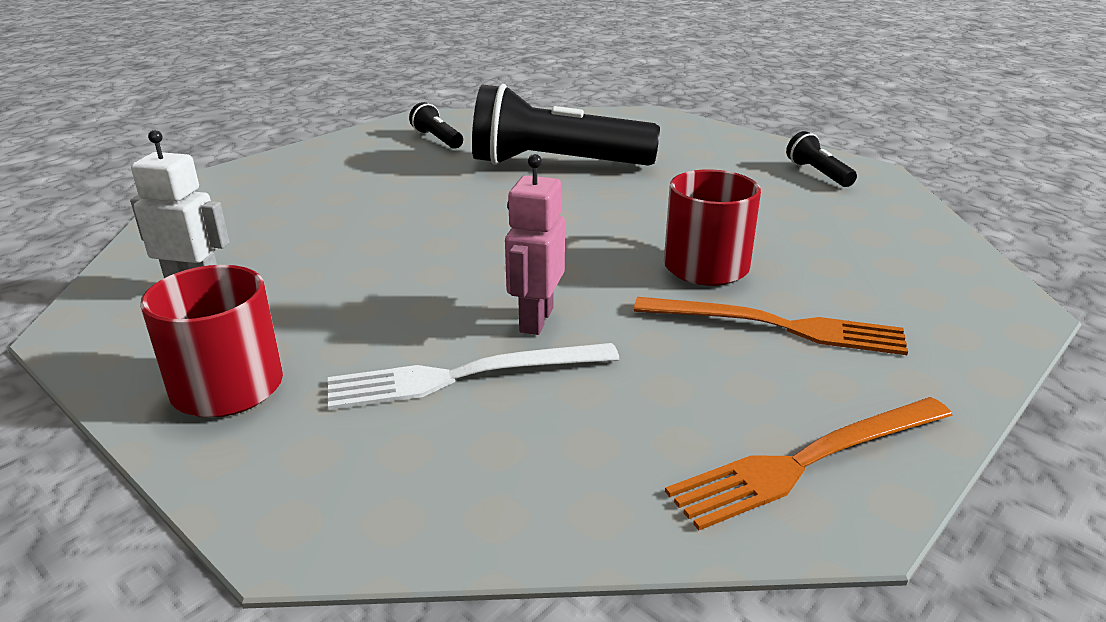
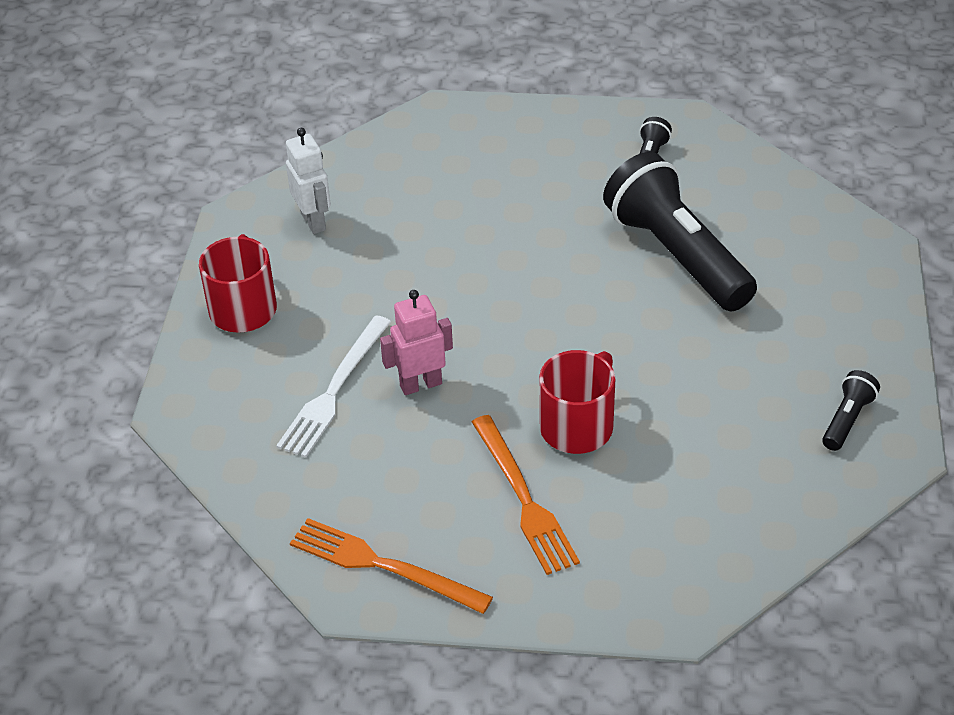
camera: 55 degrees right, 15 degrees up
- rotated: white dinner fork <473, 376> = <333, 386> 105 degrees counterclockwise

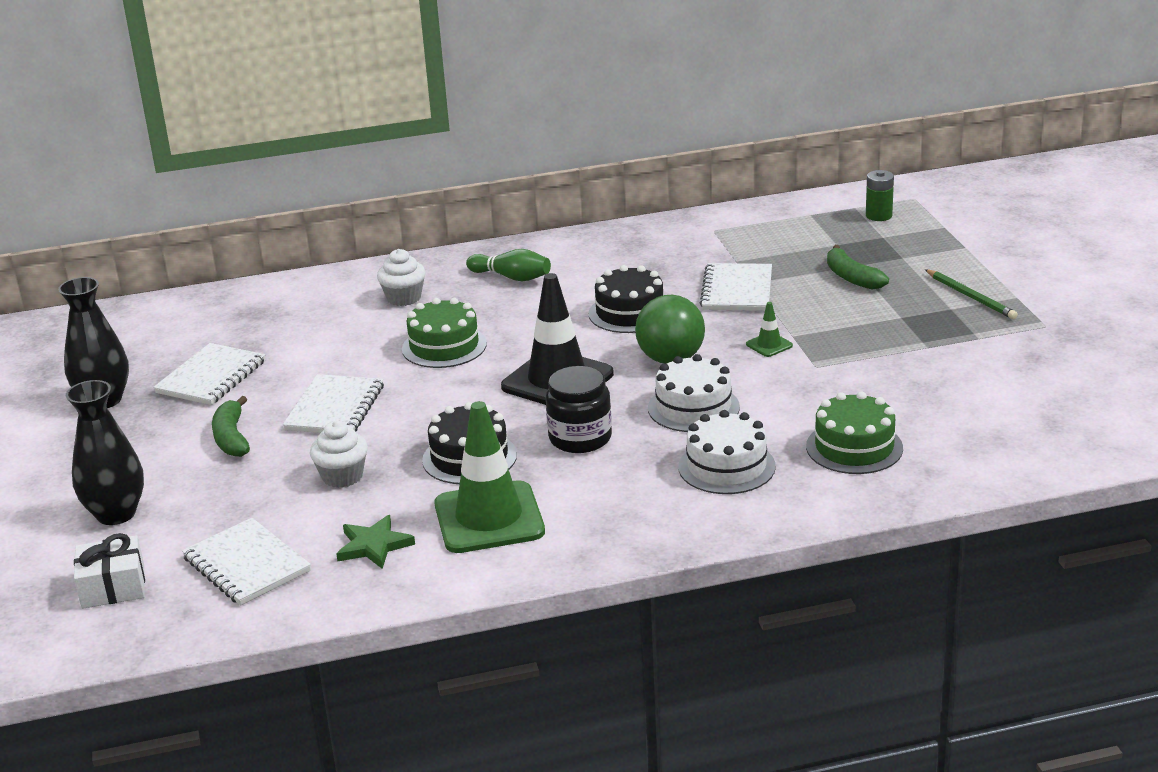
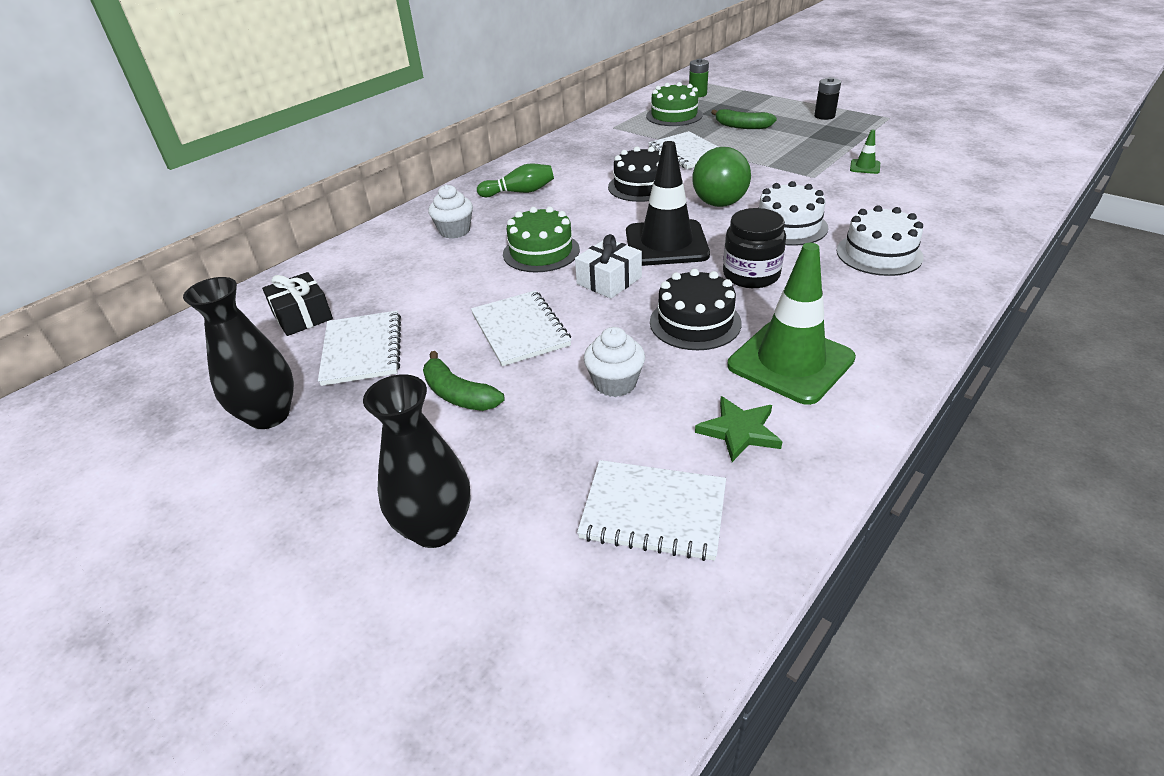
camera: 35 degrees left, 10 degrees up
- shifted: white wrapped gift <109, 571> to <608, 266>
- shifted: green road cone <769, 329> to <865, 151>
- shifted: green gateau <854, 433> to <674, 104>
- swapped: green wooden pencil <971, 294> to black battery <827, 98>
- new: black wrapped gift <297, 304>

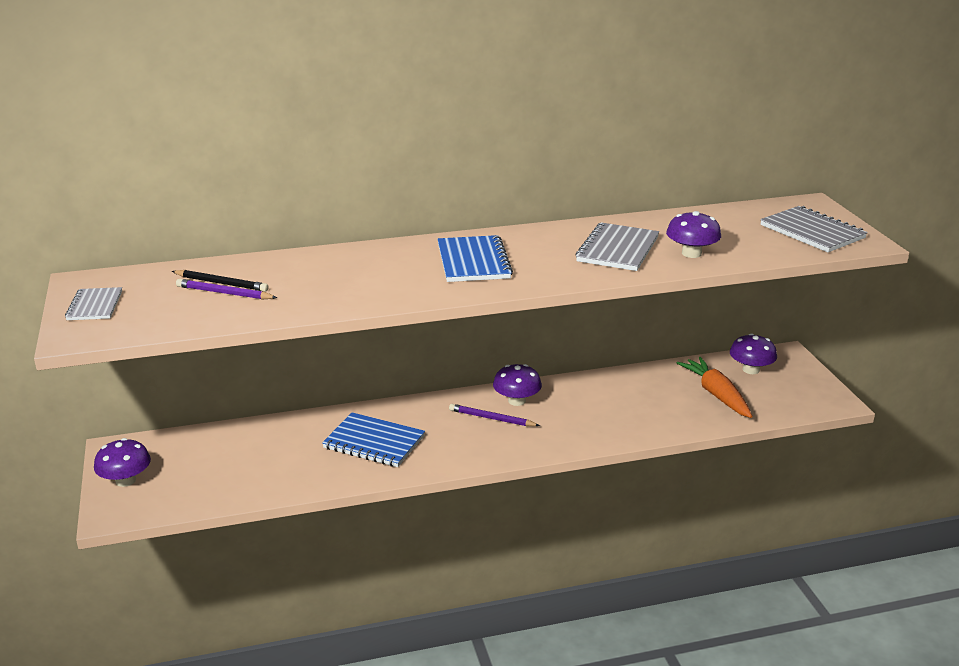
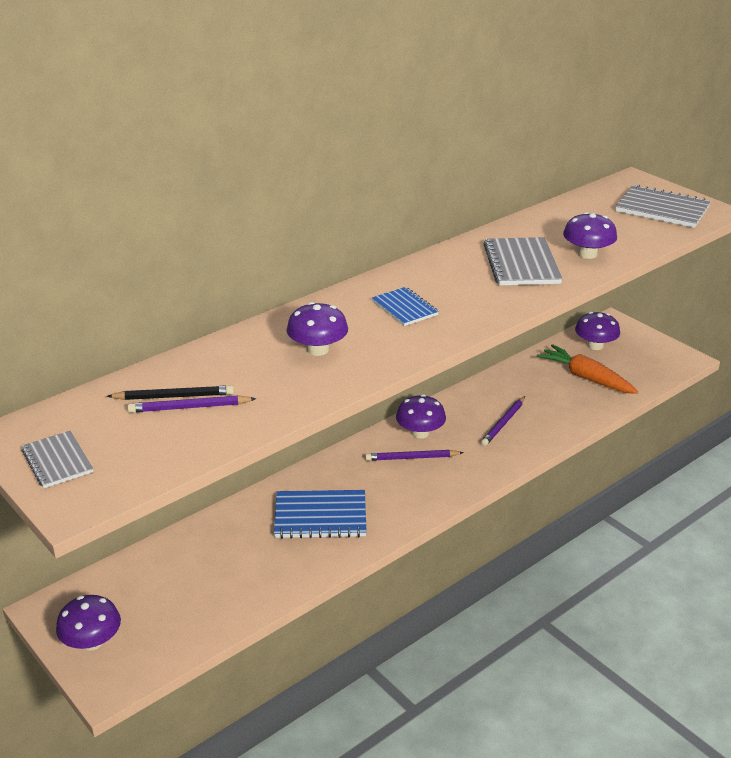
camera: 25 degrees left, 5 degrees up
- scaled: blue notebook <475, 258> = <405, 306> x0.62
- new: violet fungus <317, 329>
- new: violet wooden pencil <503, 421>

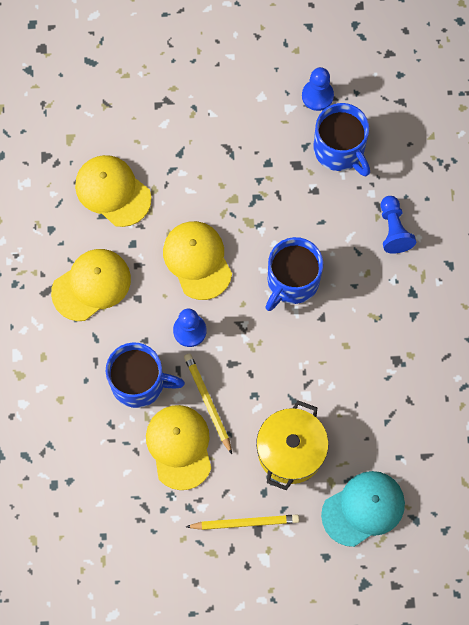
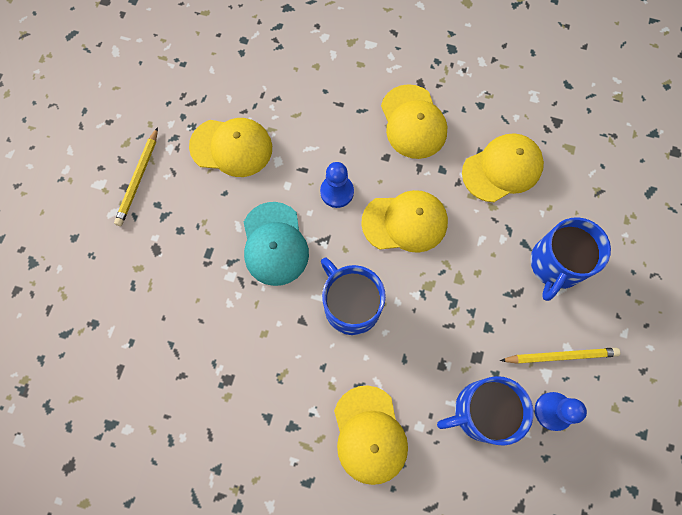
camera: 110 degrees right, 0 degrees up
- shifted: blue coffee mug <145, 375> to <571, 259>
- shifted: yellow wooden pencil <208, 404> to <560, 356>
- gone: yellow cooking pot <292, 445>
- shifted: turquoise baseball cap <363, 509> to <276, 244>
- swapped: blue pawn <398, 225> to yellow baseball cap <371, 435>

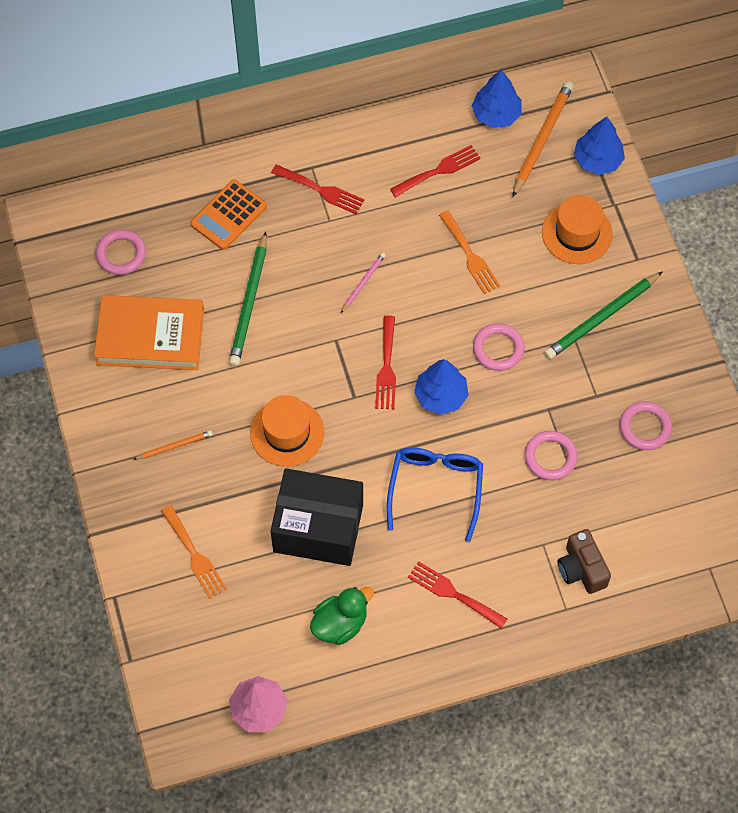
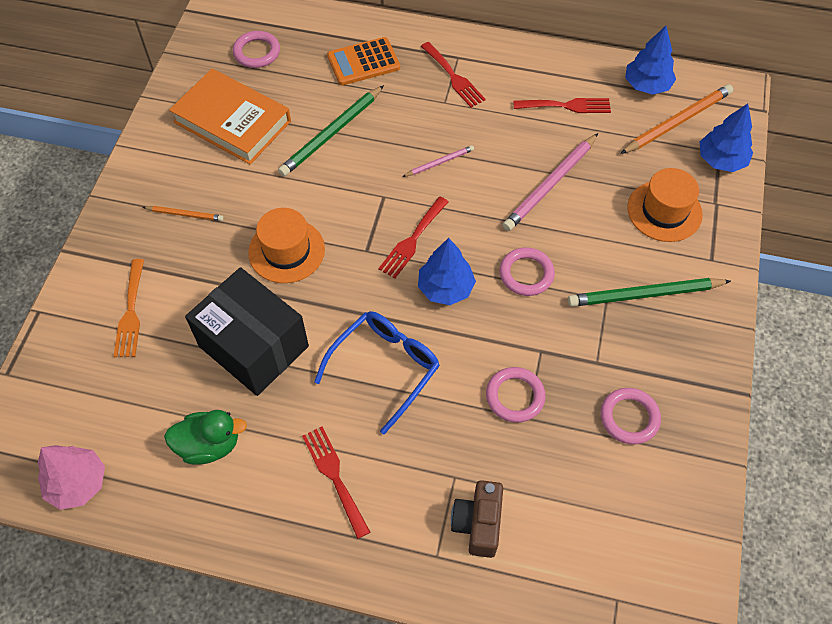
camera: 30 degrees right, 5 degrees down
- swapped: orange dinner fork <469, 252> to rose-pink wooden pencil <550, 182>

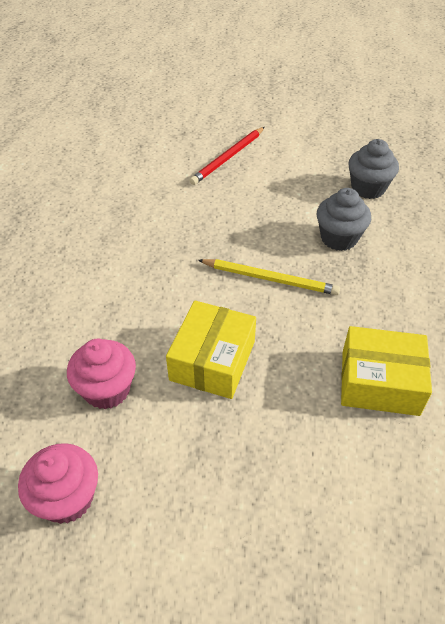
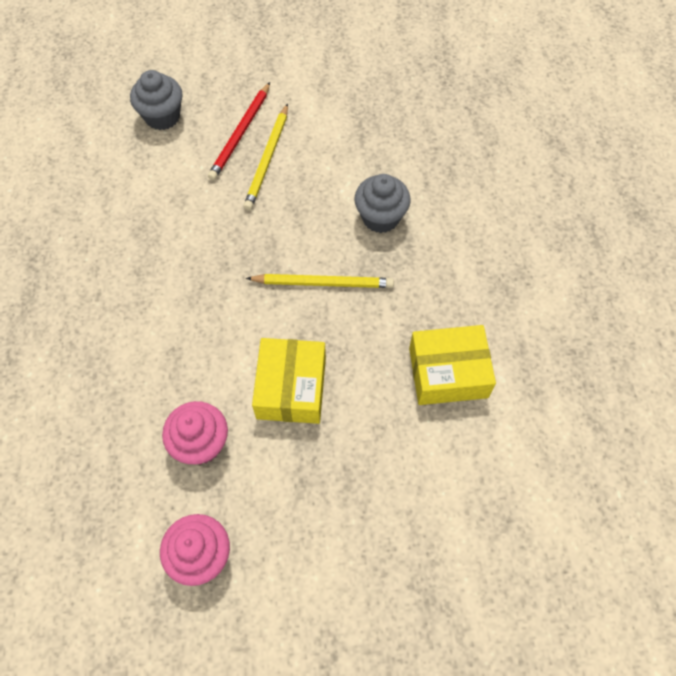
camera: 15 degrees left, 15 degrees up
- shifted: gray muffin <374, 169> to <156, 100>
- new: yellow wooden pencil <265, 156>

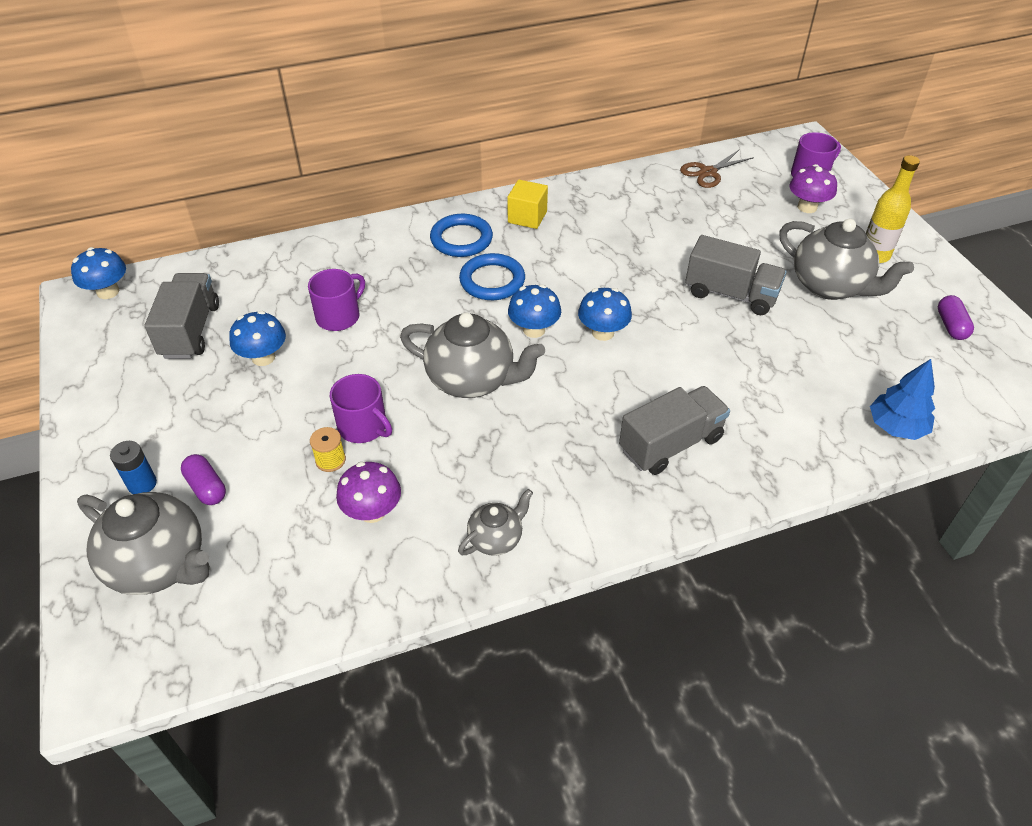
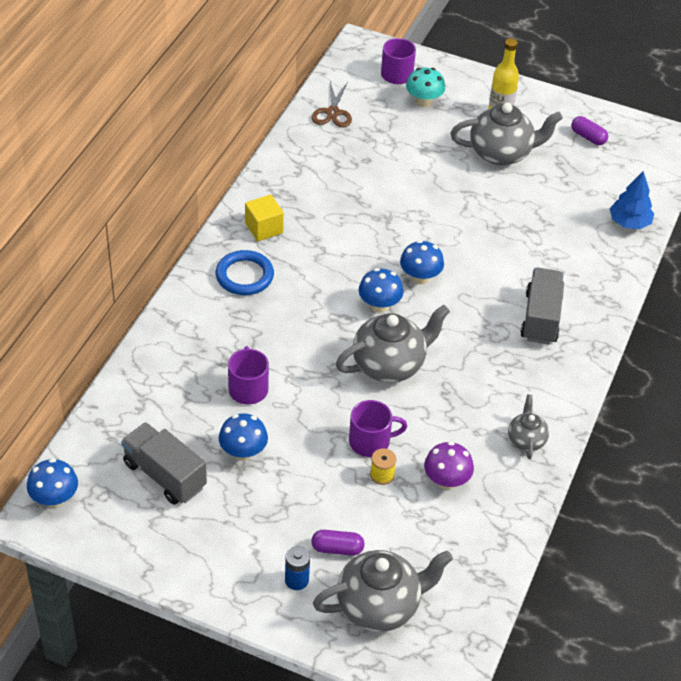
camera: 50 degrees left, 0 degrees up
- gone: blue ring <492, 276>
- gone: gray truck <736, 275>
- repainted: violet fungus <813, 188> to turquoise fungus <425, 87>

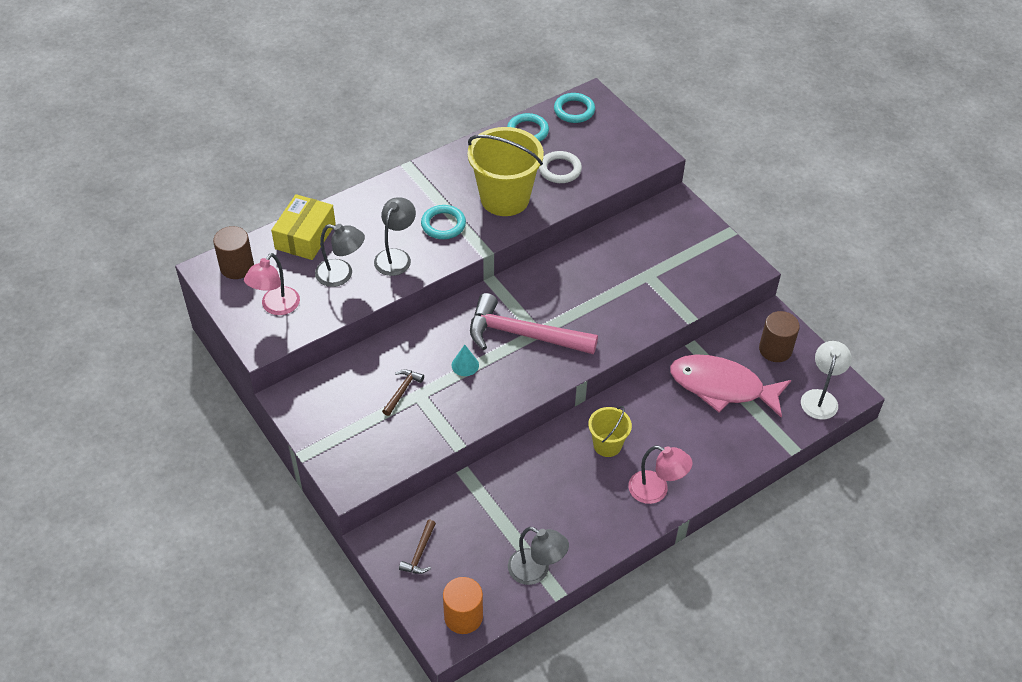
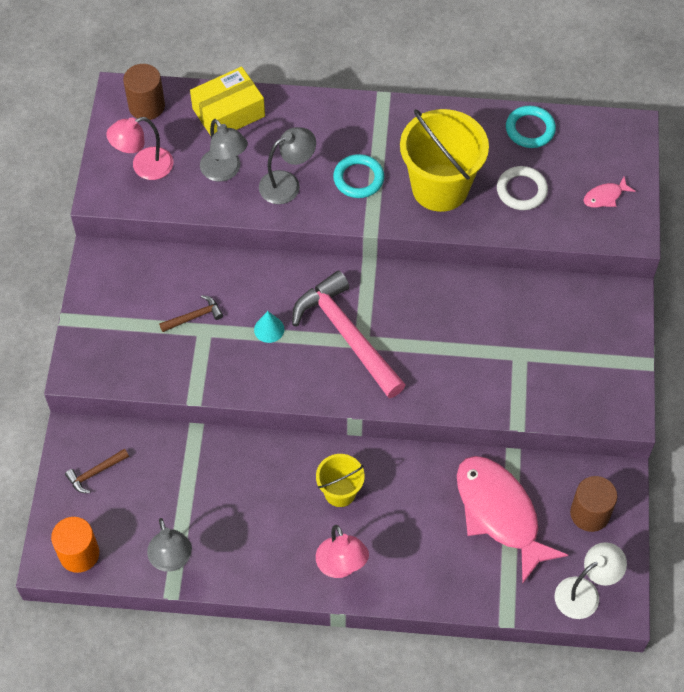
camera: 40 degrees right, 10 degrees up
- gone: turquoise ring <574, 108>
- new: rose-pink fish <609, 192>

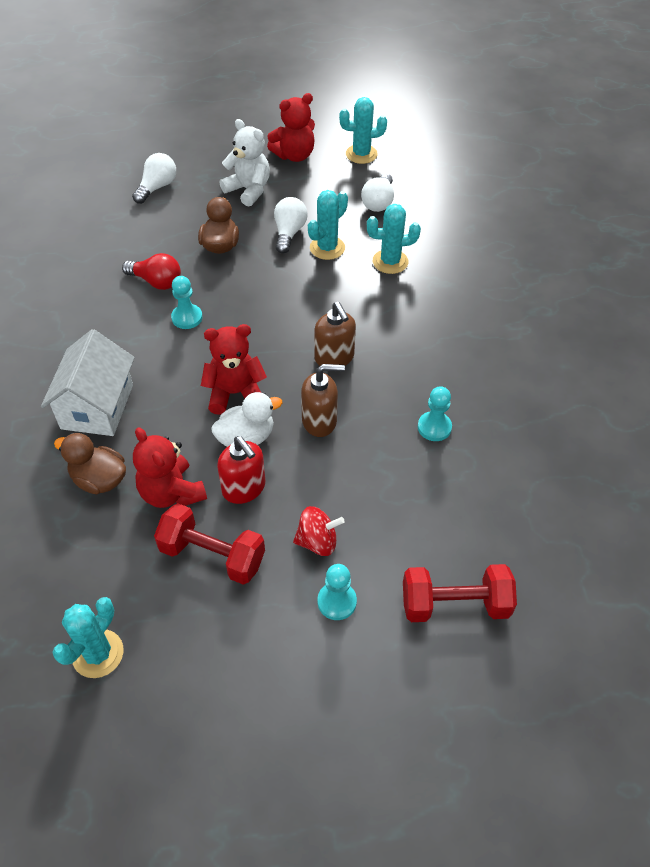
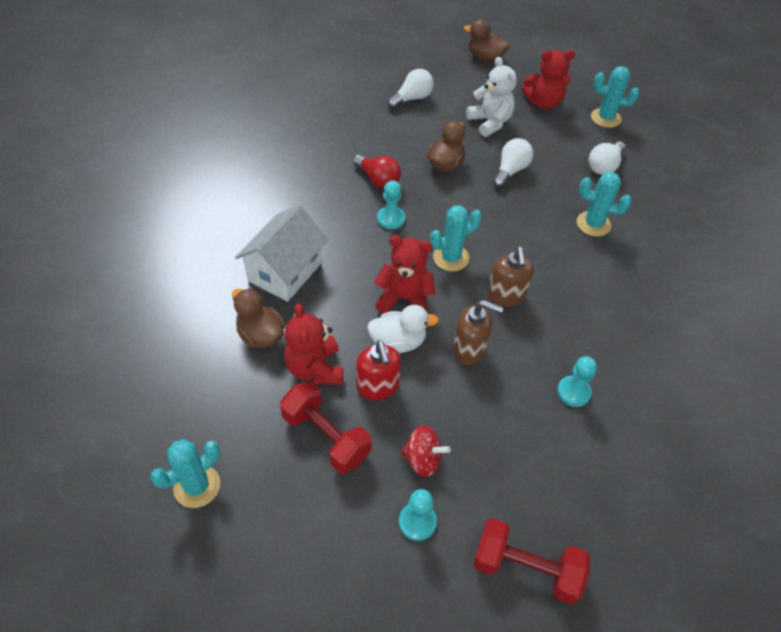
camera: 20 degrees right, 0 degrees up
- shifted: turquoise prickly plant <328, 225> to <456, 238>
- new: russet duck <486, 40>

